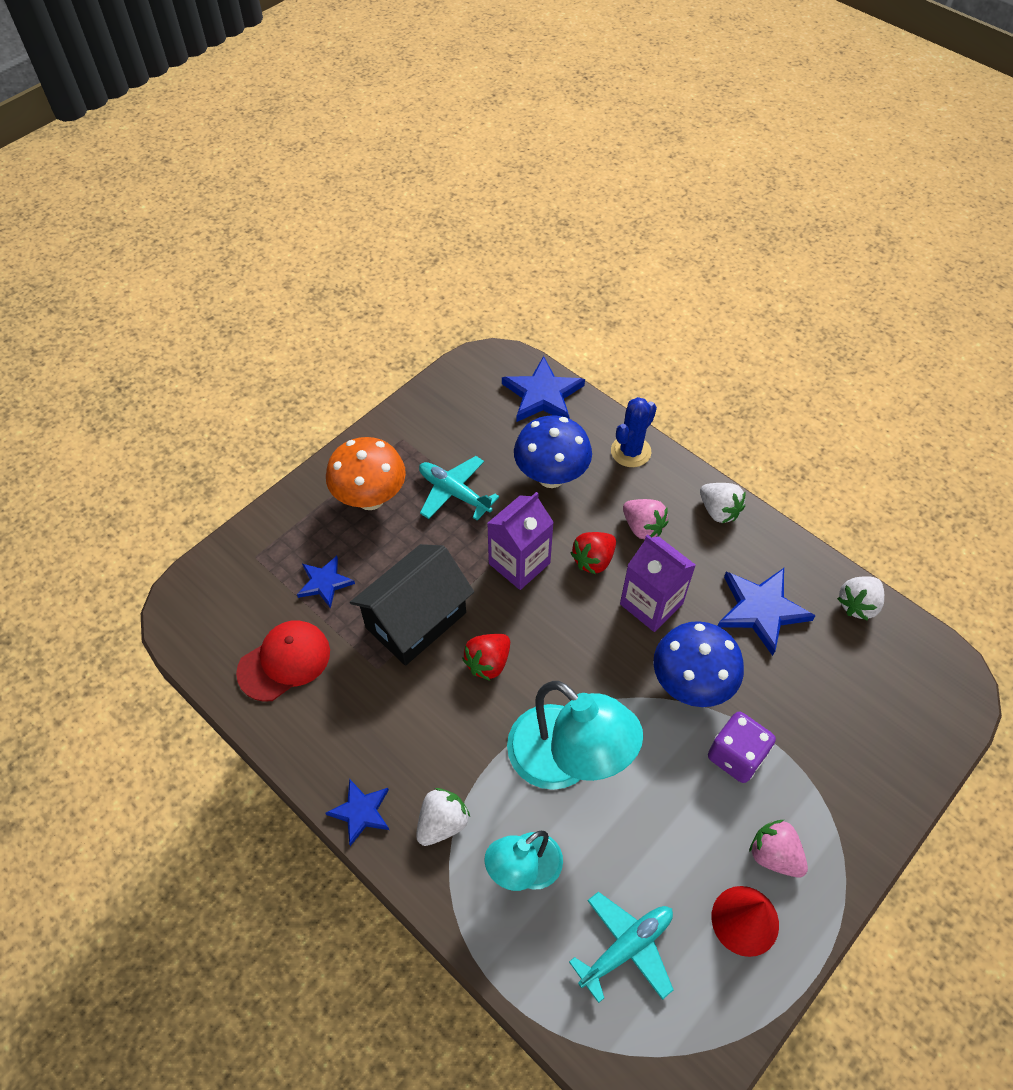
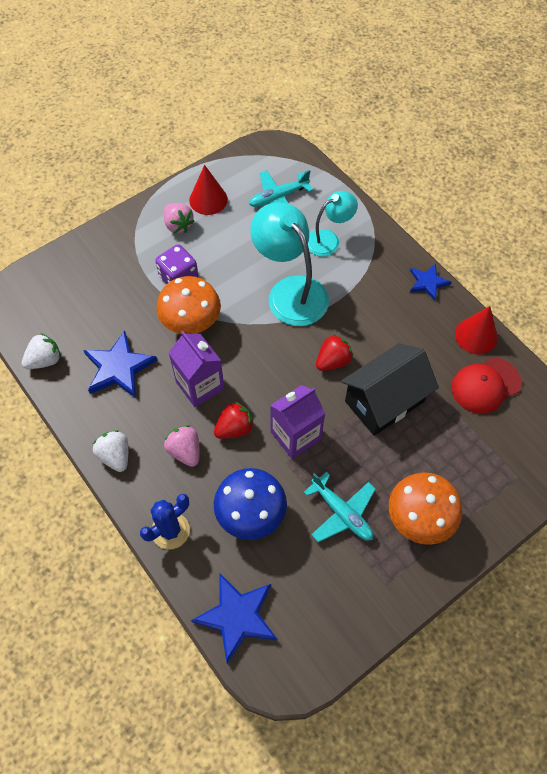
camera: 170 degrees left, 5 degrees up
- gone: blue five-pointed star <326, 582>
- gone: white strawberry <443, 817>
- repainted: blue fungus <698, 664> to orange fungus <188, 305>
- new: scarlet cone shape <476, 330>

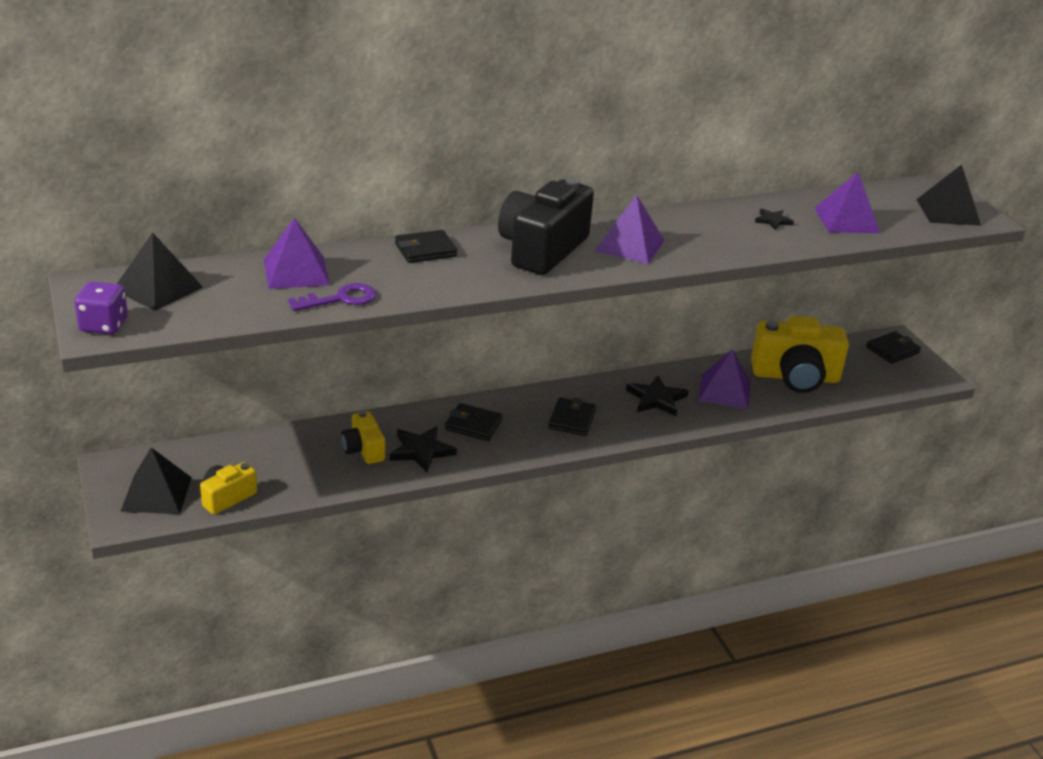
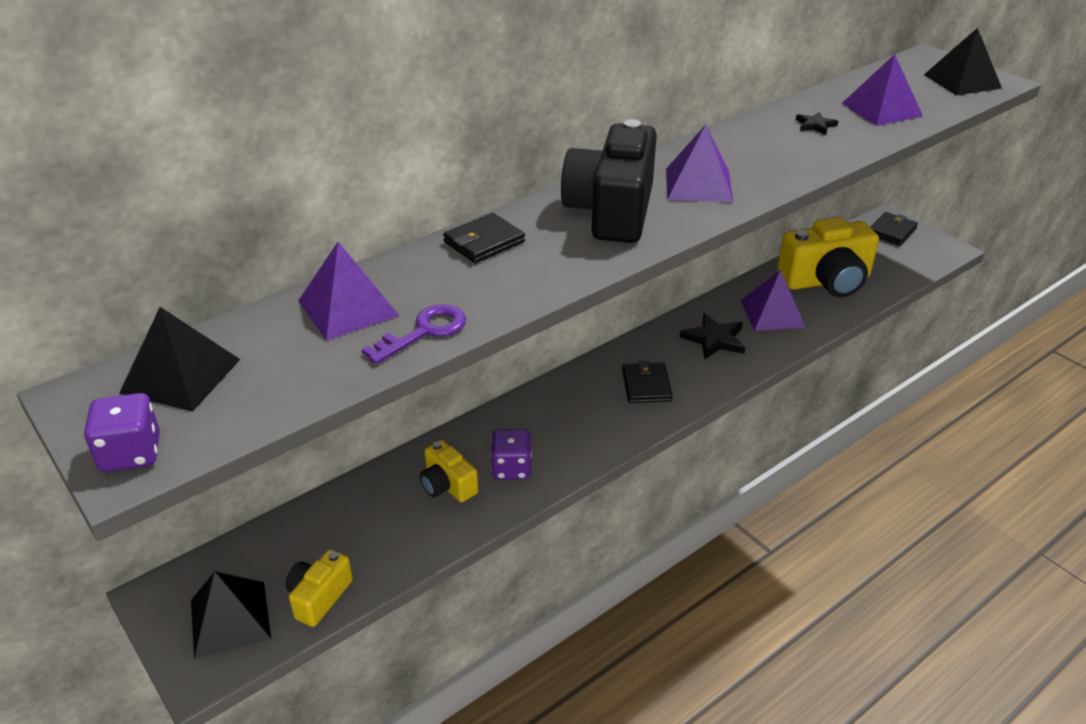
camera: 15 degrees left, 5 degrees up
- swapped: black five-pointed star <423, 449> to violet game die <511, 454>
- gone: black wallet <474, 422>

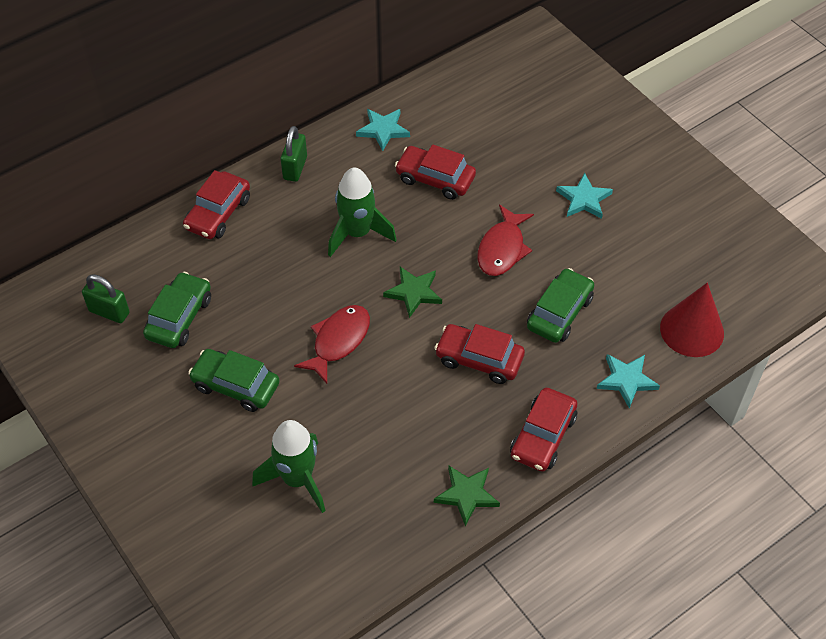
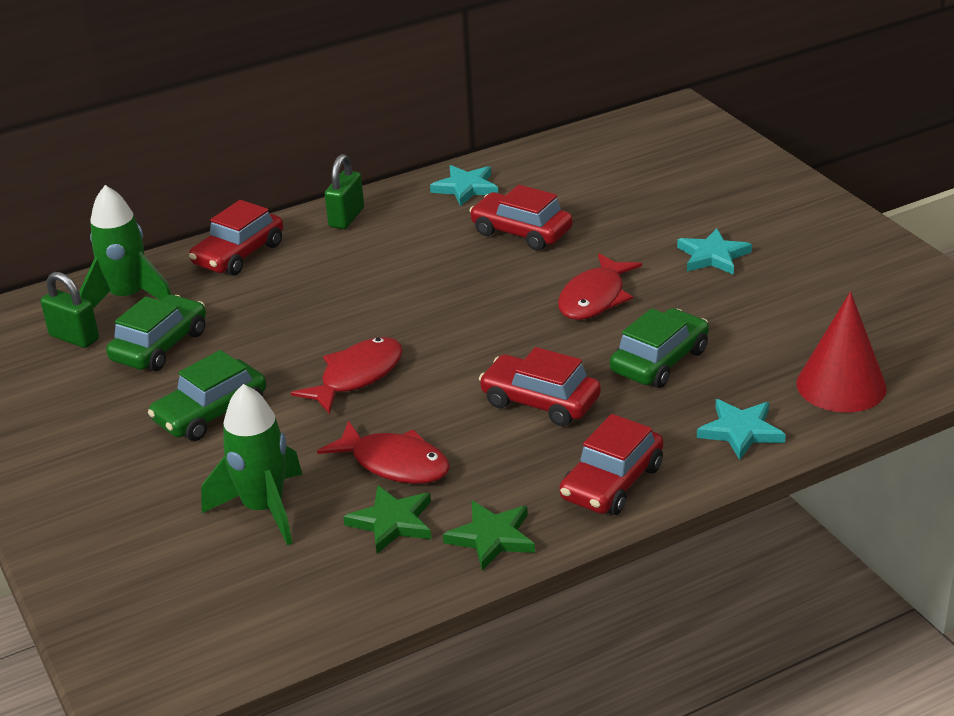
camera: 10 degrees right, 20 degrees down
- rotated: green toy car <233, 380> = <207, 395> 75 degrees counterclockwise
- shifted: green toy rocket <362, 212> to <125, 246>
- shifted: green five-pointed star <412, 292> to <387, 519>
- new: scarlet fish <383, 452>

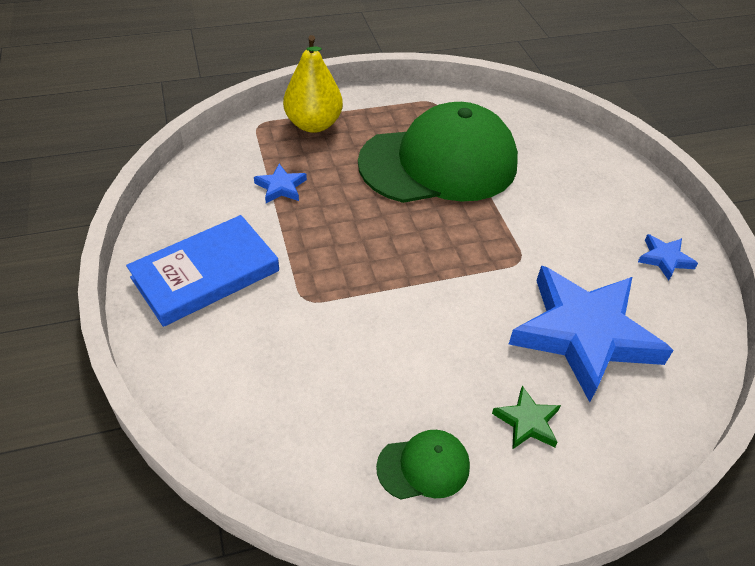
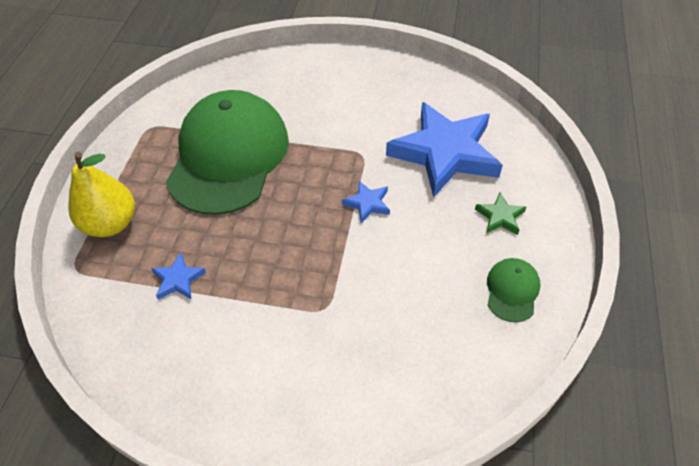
camera: 60 degrees left, 5 degrees up
- gone: blue hardcover <202, 271>
- shifted: blue five-pointed star <668, 257> to <366, 202>

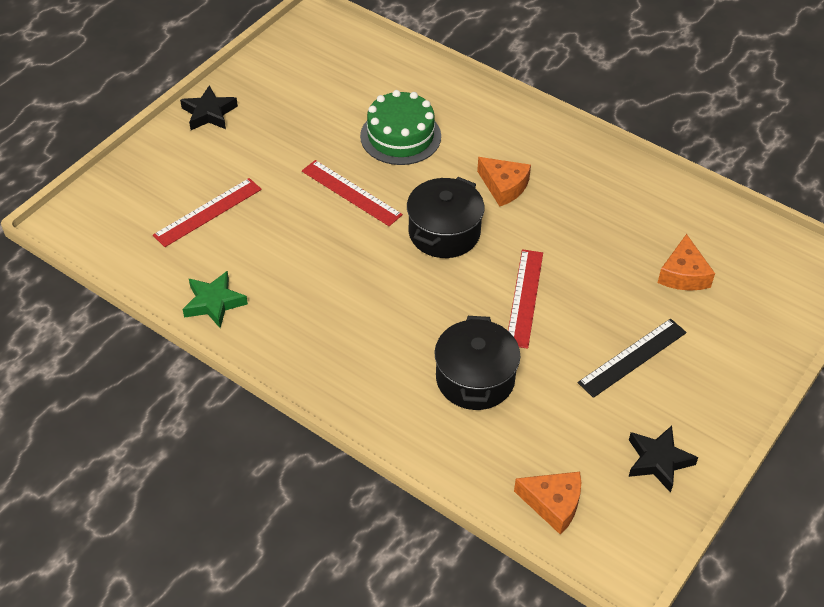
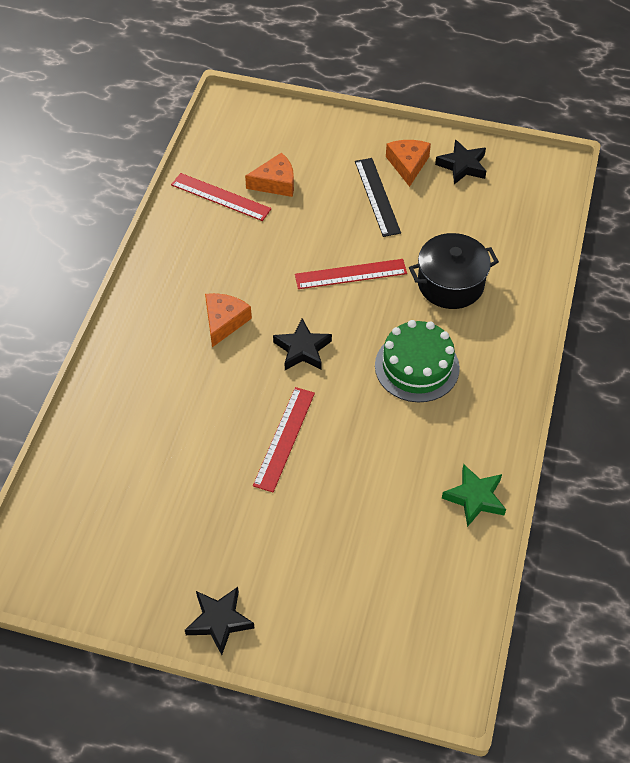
camera: 110 degrees left, 5 degrees up
- shifted: scarlet measuring stick <207, 212> to <221, 197>
- shifted: green gateau <400, 127> to <417, 361>
- swapped: black cooking pot <446, 217> to black five-pointed star <302, 344>
- shifted: orange cheese wedge <547, 503> to <408, 163>
- rotated: black measuring stick <632, 358> = <378, 197> 45 degrees clockwise

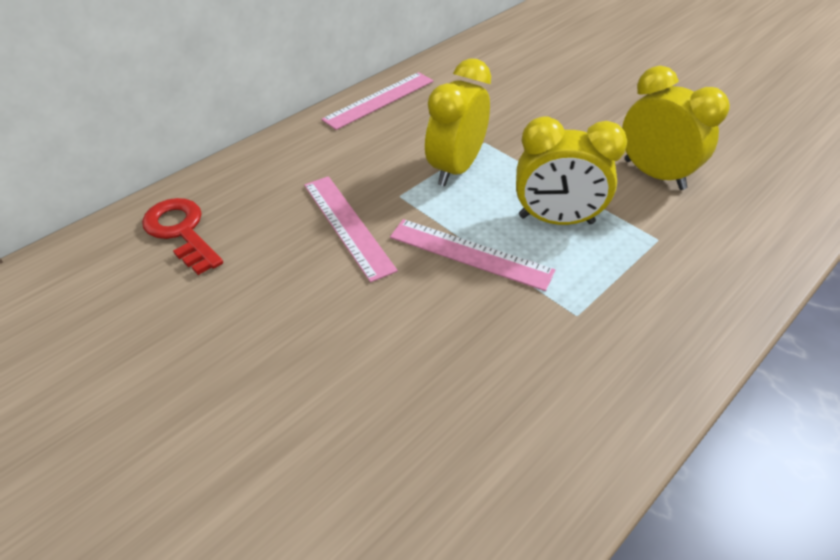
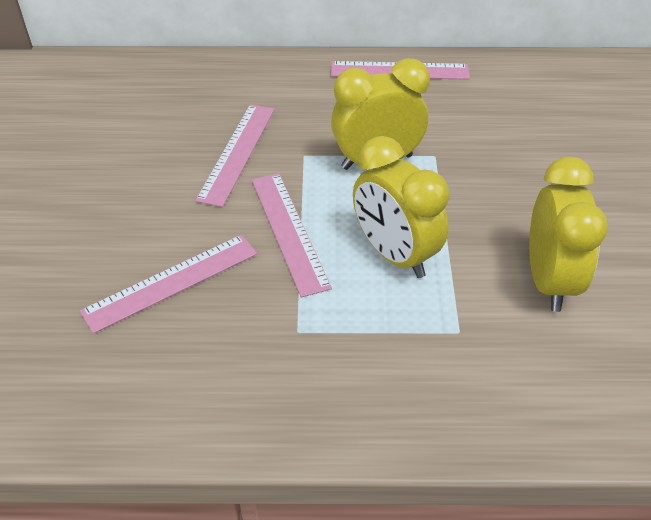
camera: 45 degrees right, 0 degrees up
- gone: scarlet key <182, 236>
- new: rose-pink measuring stick <168, 284>

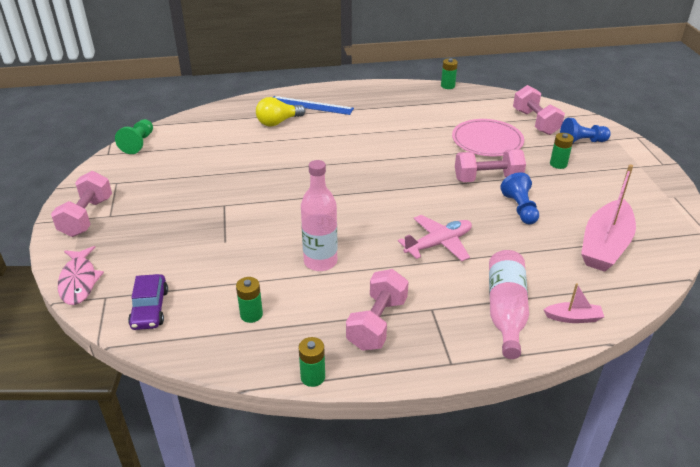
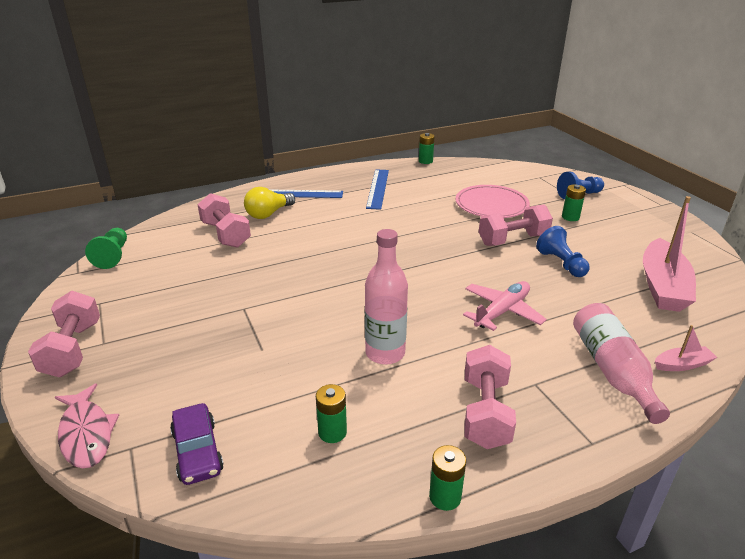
camera: 15 degrees left, 5 degrees down
- shifted: rose-pink dumbbell <539, 110> to <224, 220>
- new: blue measuring stick <377, 189>

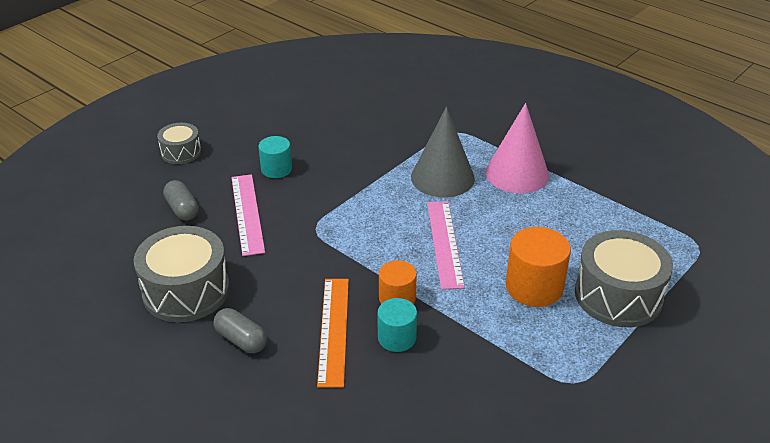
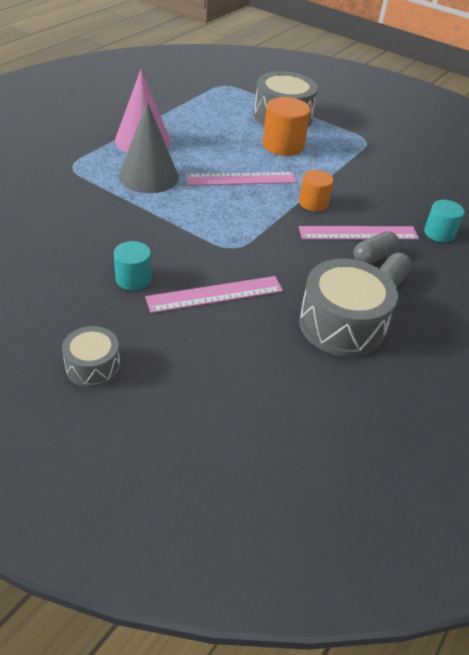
camera: 100 degrees left, 5 degrees up
- shifted: gray pill <181, 200> to <376, 247>
- repainted: orange measuring stick <333, 333> to rose-pink measuring stick <359, 233>
- shifted: turquoise cylinder <397, 325> to <444, 221>

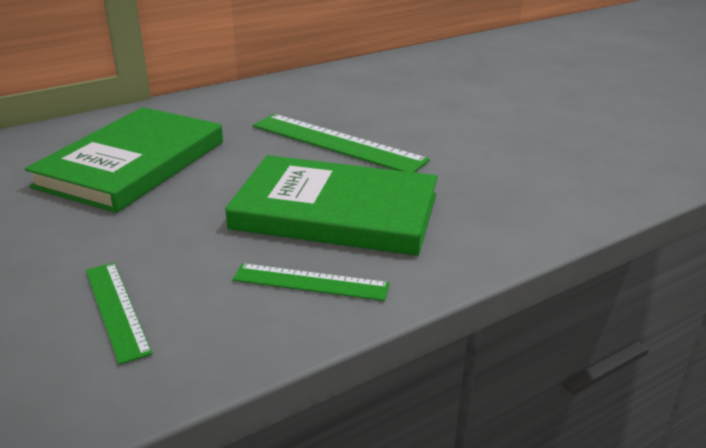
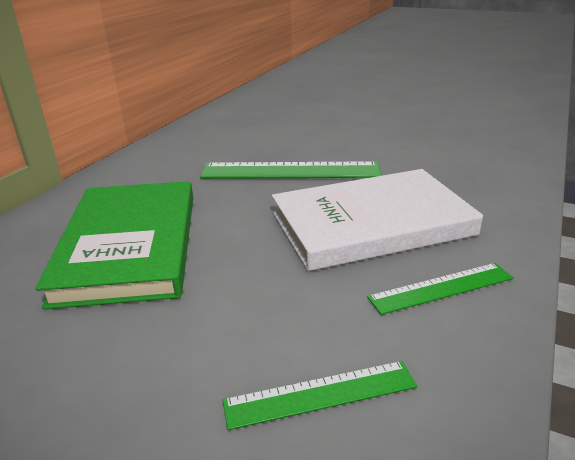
camera: 30 degrees left, 0 degrees up
- rotated: green measuring stick <119, 314> = <319, 395> 45 degrees counterclockwise
- repainted: green hardcover <331, 205> to white hardcover <377, 220>

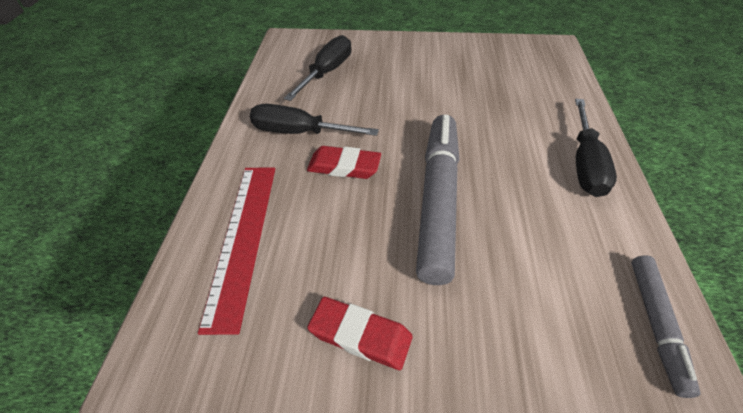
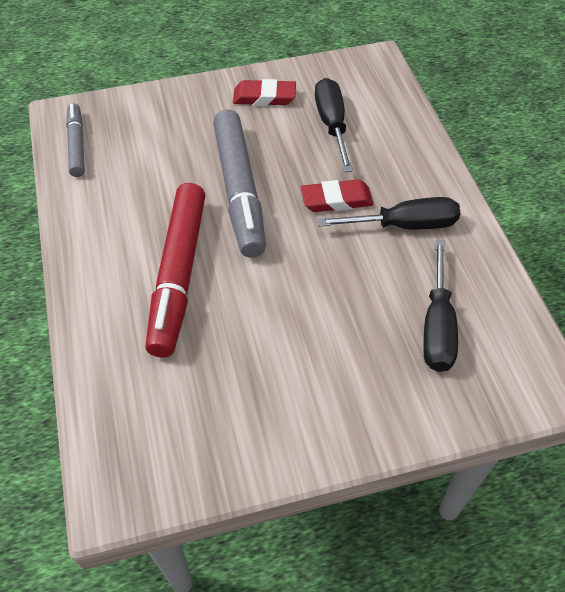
camera: 160 degrees right, 5 degrees up
- gone: scarlet measuring stick <236, 251>
- shifted: black flat screwdriver <596, 148> to <334, 125>
- new: scarlet felt pen <175, 270>

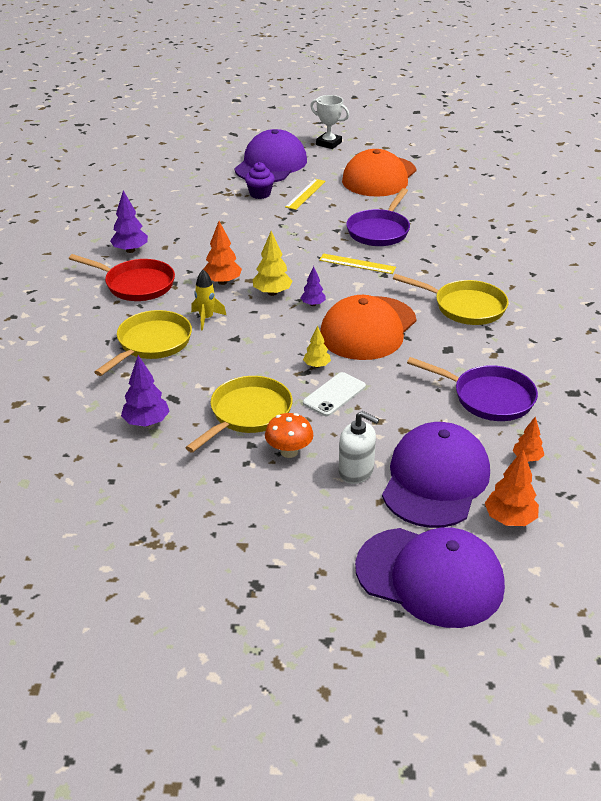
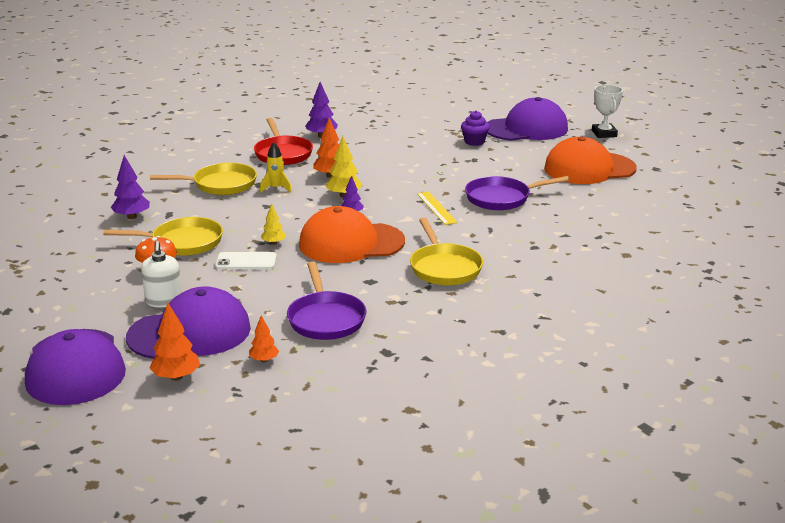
camera: 50 degrees right, 10 degrees down
- gone: yellow measuring stick <305, 194>

